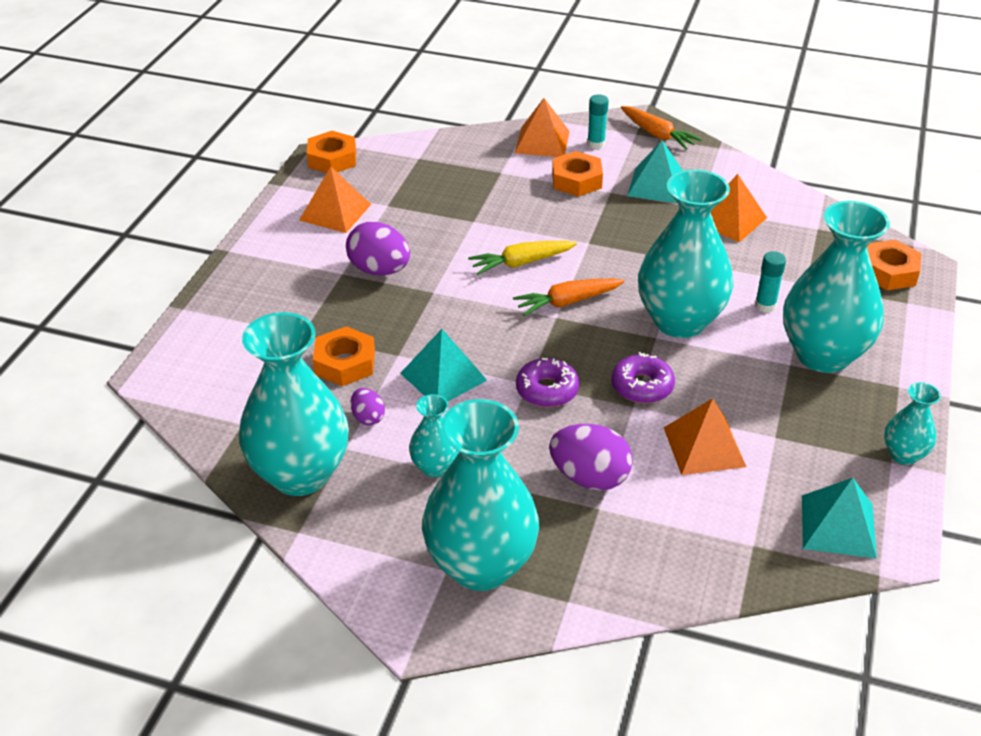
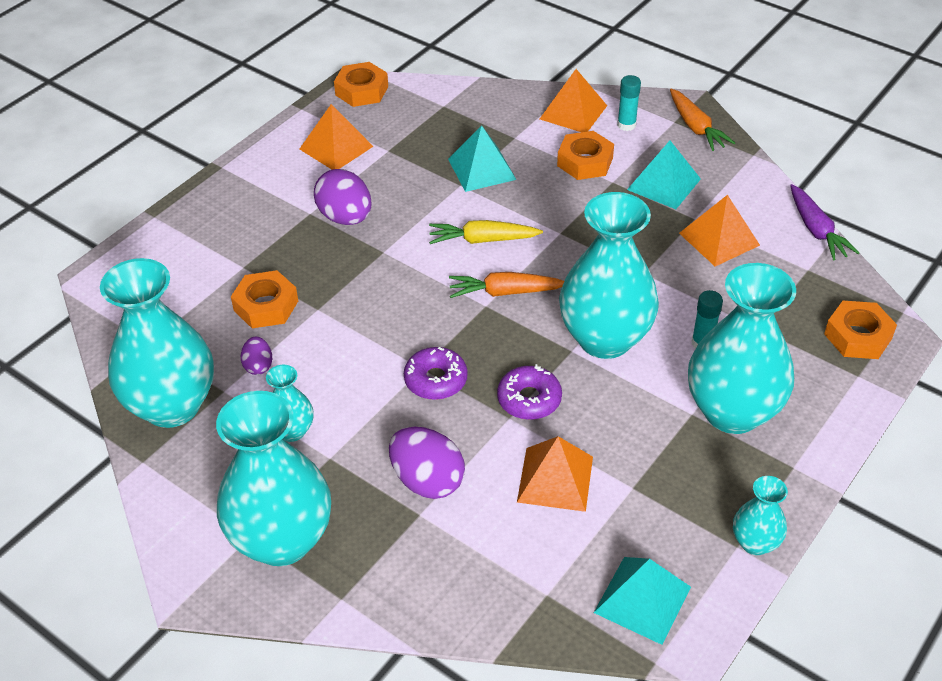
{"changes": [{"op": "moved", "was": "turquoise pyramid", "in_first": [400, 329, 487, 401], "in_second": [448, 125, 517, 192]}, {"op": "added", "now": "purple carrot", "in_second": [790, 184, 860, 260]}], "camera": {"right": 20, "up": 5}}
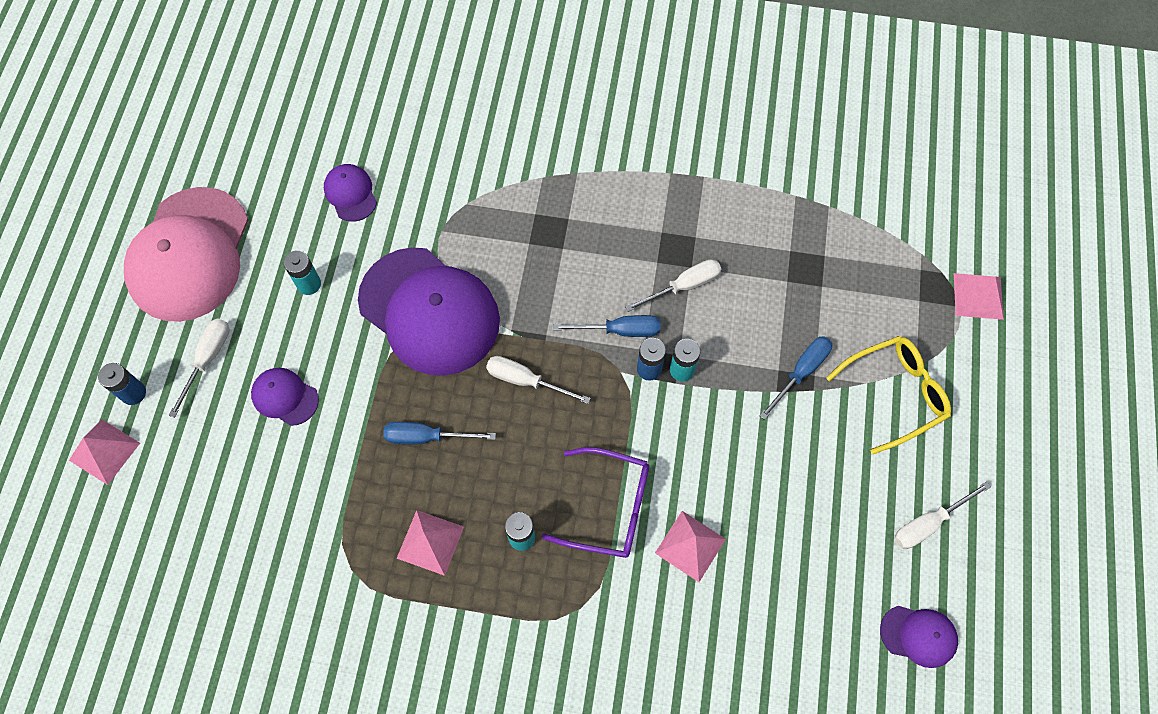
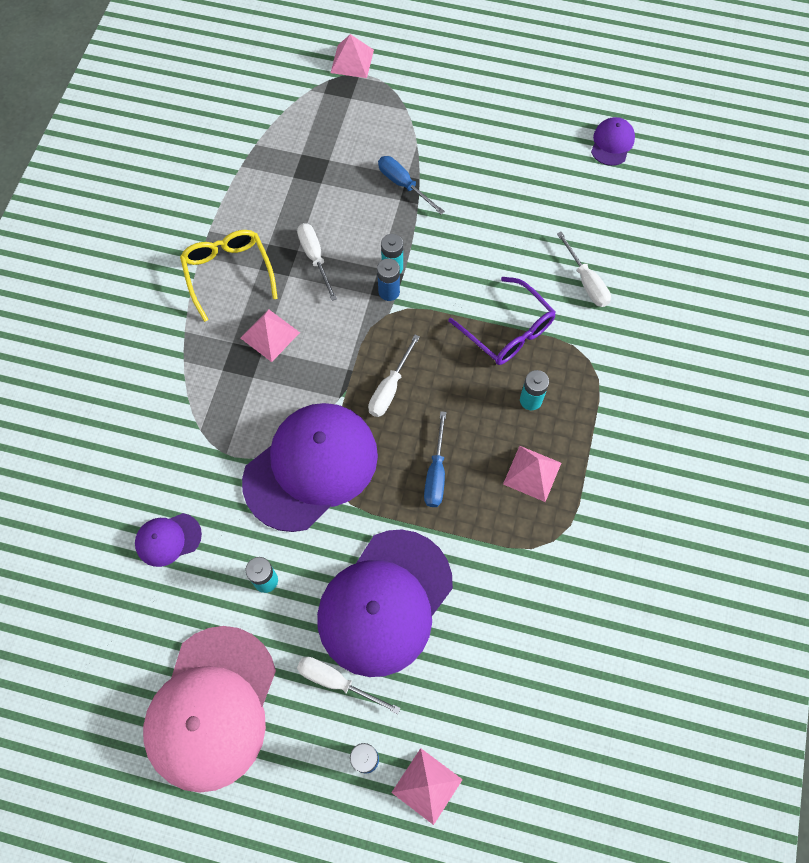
{"changes": [{"op": "turned", "was": "pink cap", "in_first": [124, 187, 249, 322], "in_second": [143, 626, 276, 793], "clockwise": 90}, {"op": "resized", "was": "purple cap", "in_first": [251, 368, 319, 426], "in_second": [317, 529, 453, 677], "ratio": 2.25}, {"op": "turned", "was": "purple glasses", "in_first": [542, 447, 649, 558], "in_second": [448, 277, 556, 365], "clockwise": 120}, {"op": "removed", "was": "blue screwdriver", "in_first": [553, 315, 660, 337]}, {"op": "moved", "was": "pink pyramid", "in_first": [655, 511, 726, 582], "in_second": [241, 309, 300, 362]}, {"op": "moved", "was": "yellow glasses", "in_first": [826, 336, 951, 455], "in_second": [180, 230, 278, 322]}, {"op": "moved", "was": "white screwdriver", "in_first": [894, 481, 991, 549], "in_second": [557, 232, 611, 307]}], "camera": {"right": -85, "up": 0}}
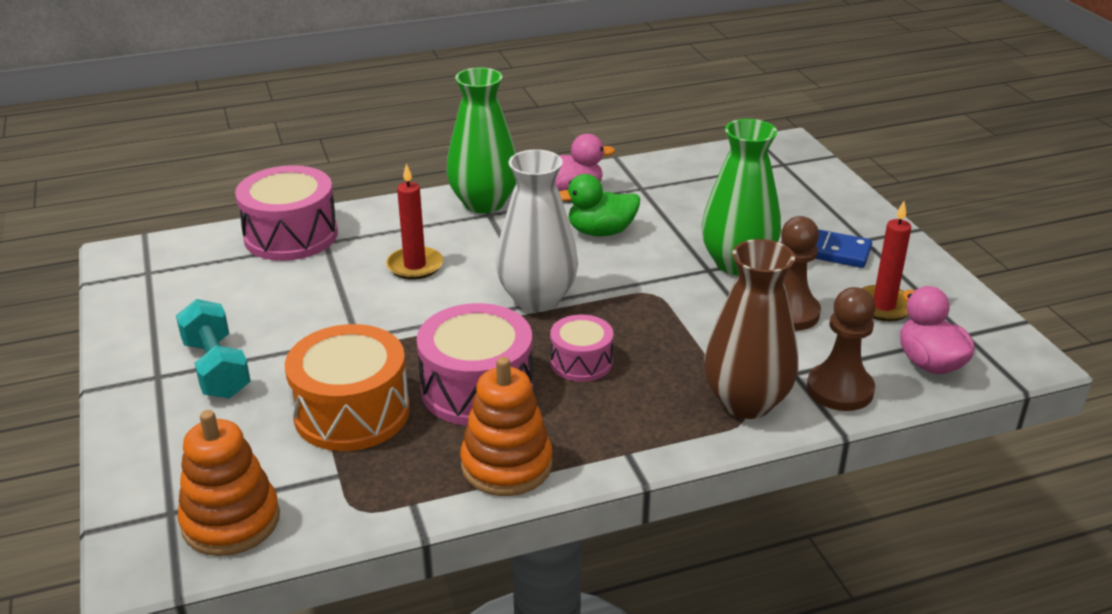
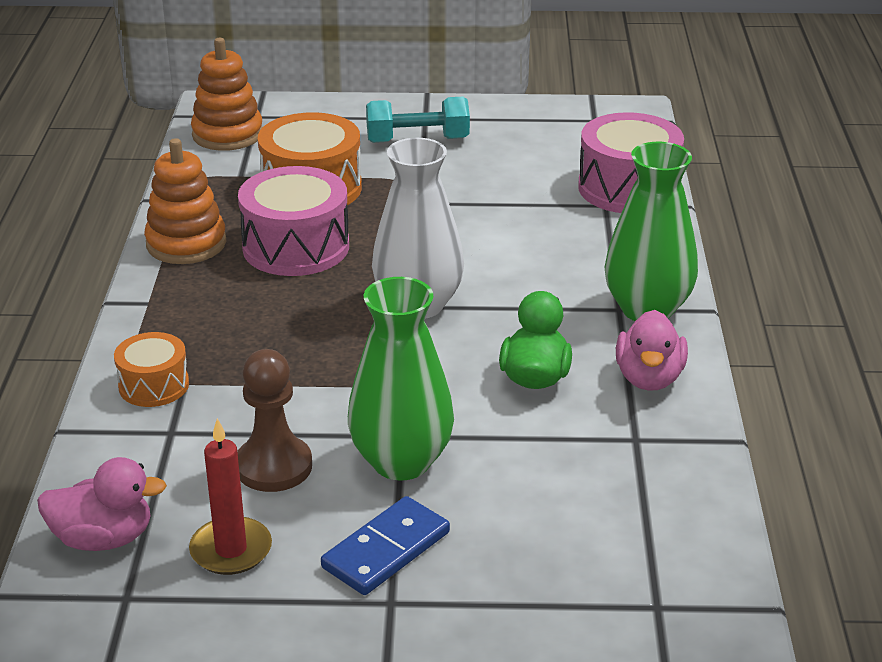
{"changes": [{"op": "removed", "was": "red candle", "in_first": [386, 163, 443, 280]}, {"op": "removed", "was": "pink drum", "in_first": [550, 315, 613, 382]}, {"op": "replaced", "was": "brown vase", "now": "orange drum", "in_first": [704, 239, 798, 419], "in_second": [114, 332, 189, 407]}, {"op": "removed", "was": "brown pawn", "in_first": [807, 287, 876, 411]}], "camera": {"right": 110, "up": 0}}
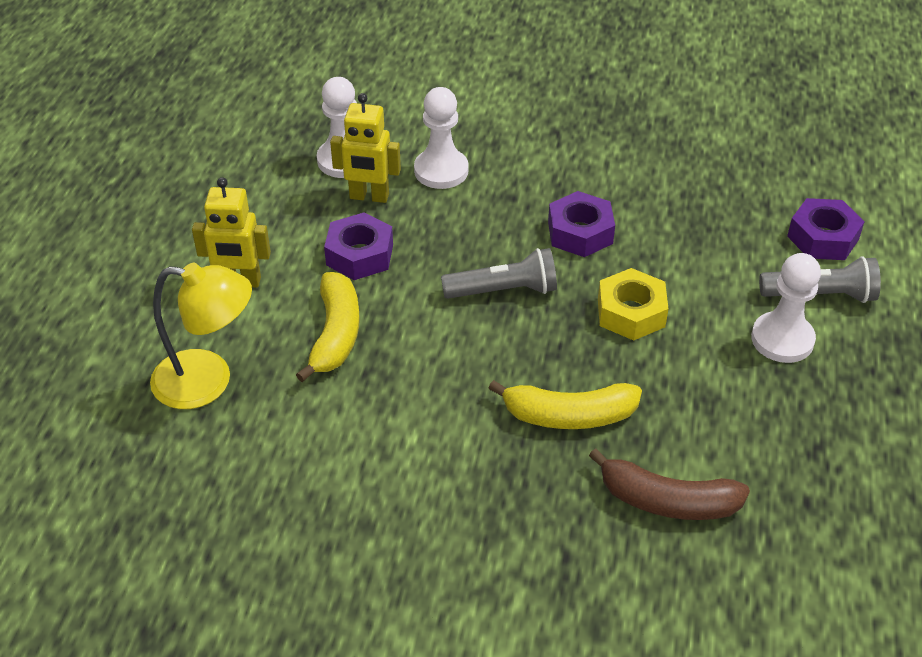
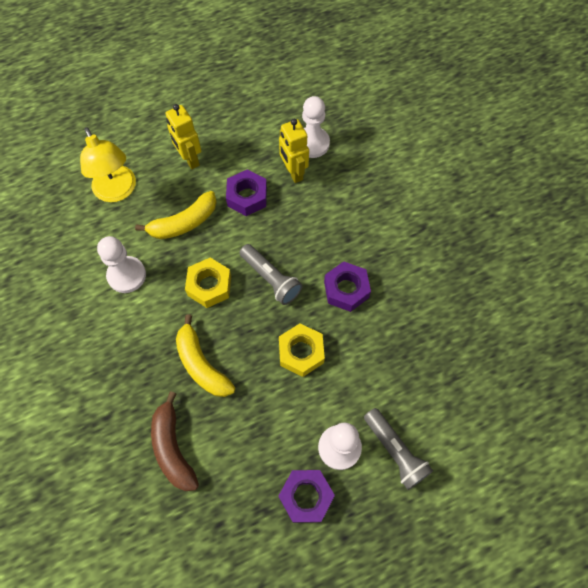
{"changes": [{"op": "moved", "was": "white pawn", "in_first": [414, 87, 469, 189], "in_second": [97, 236, 146, 293]}, {"op": "moved", "was": "purple nut", "in_first": [787, 198, 865, 260], "in_second": [279, 470, 335, 523]}, {"op": "added", "now": "yellow nut", "in_second": [185, 258, 231, 308]}], "camera": {"right": 55, "up": 20}}
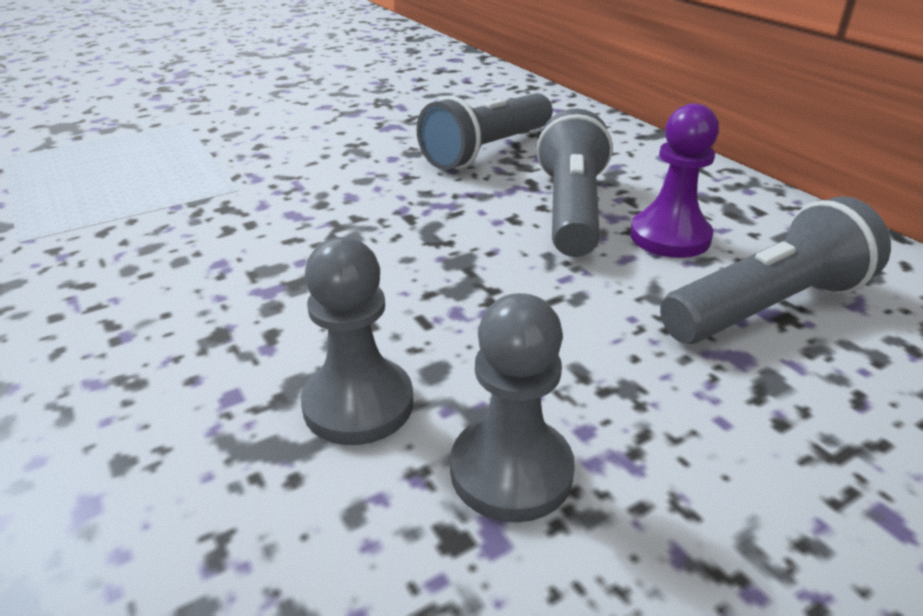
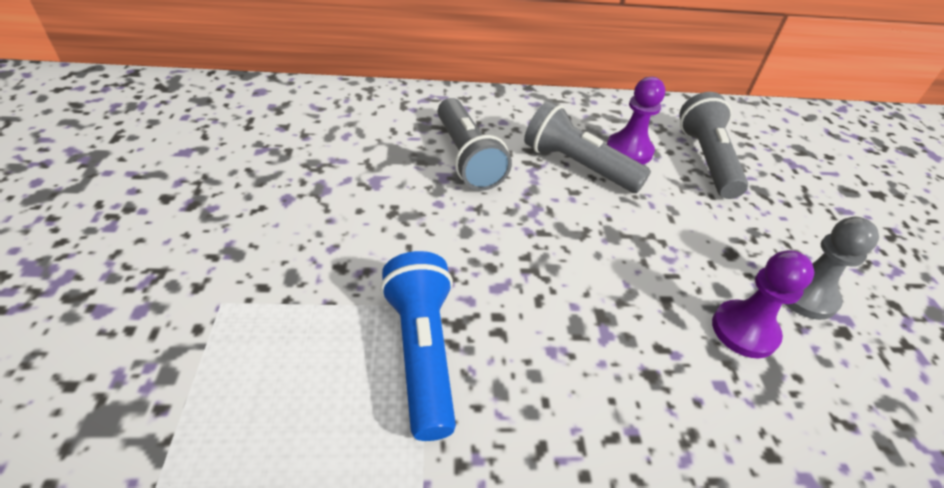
{"changes": [{"op": "recoloured", "was": "grey pawn", "now": "purple pawn", "in_first": [301, 237, 413, 445], "in_second": [712, 250, 814, 358]}, {"op": "added", "now": "blue flashlight", "in_second": [380, 251, 456, 441]}], "camera": {"right": -65, "up": 10}}
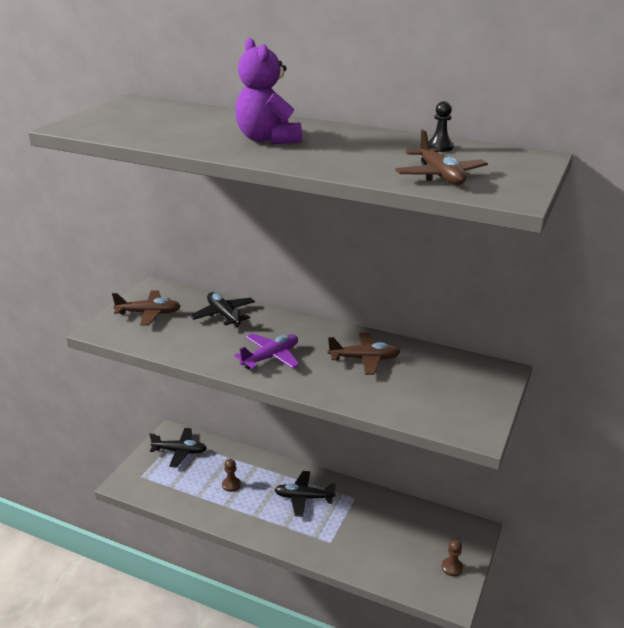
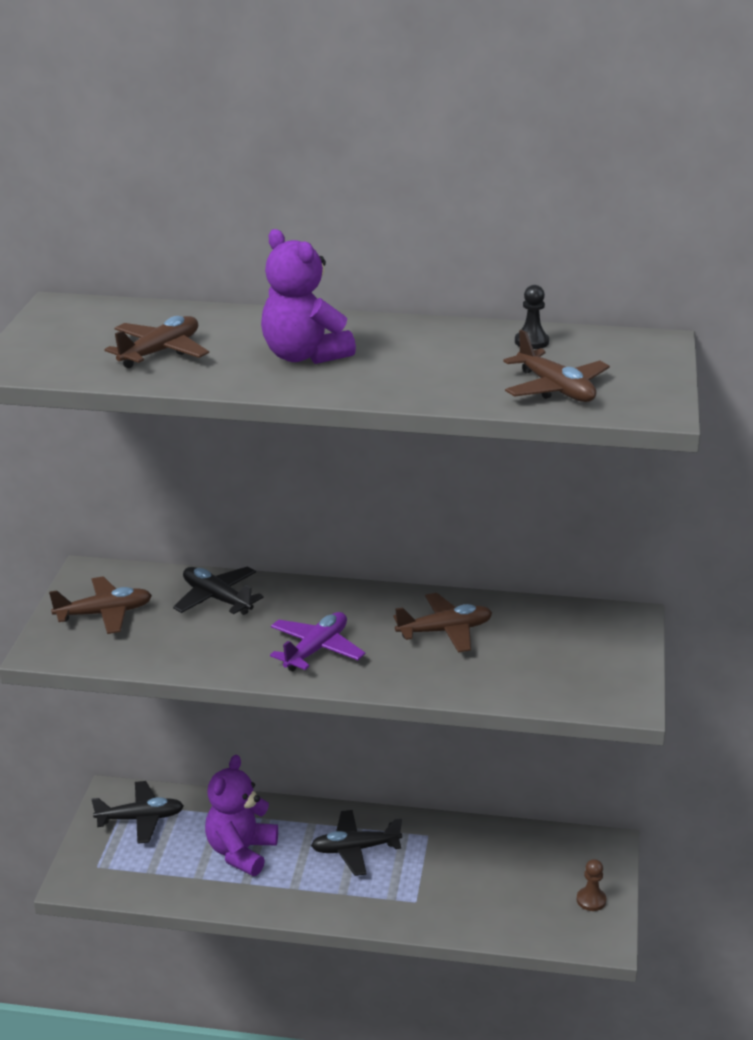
{"changes": [{"op": "replaced", "was": "brown pawn", "now": "purple teddy bear", "in_first": [222, 459, 241, 492], "in_second": [205, 755, 278, 876]}, {"op": "added", "now": "brown plane", "in_second": [104, 316, 209, 368]}], "camera": {"right": -15, "up": 0}}
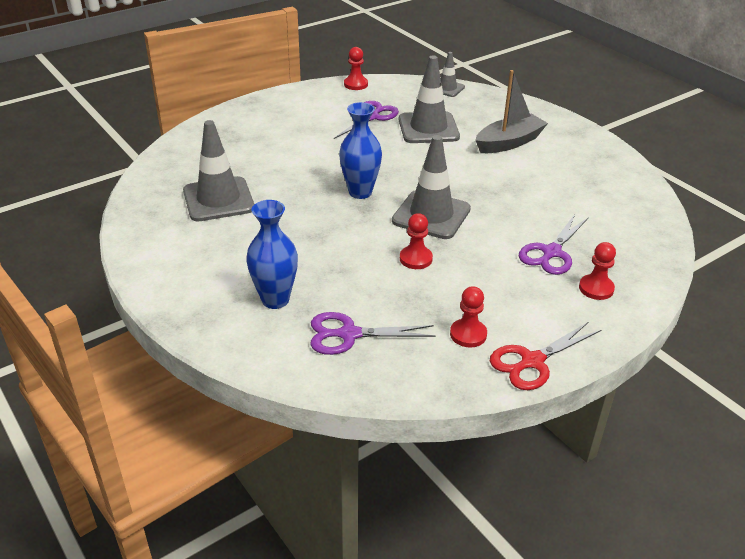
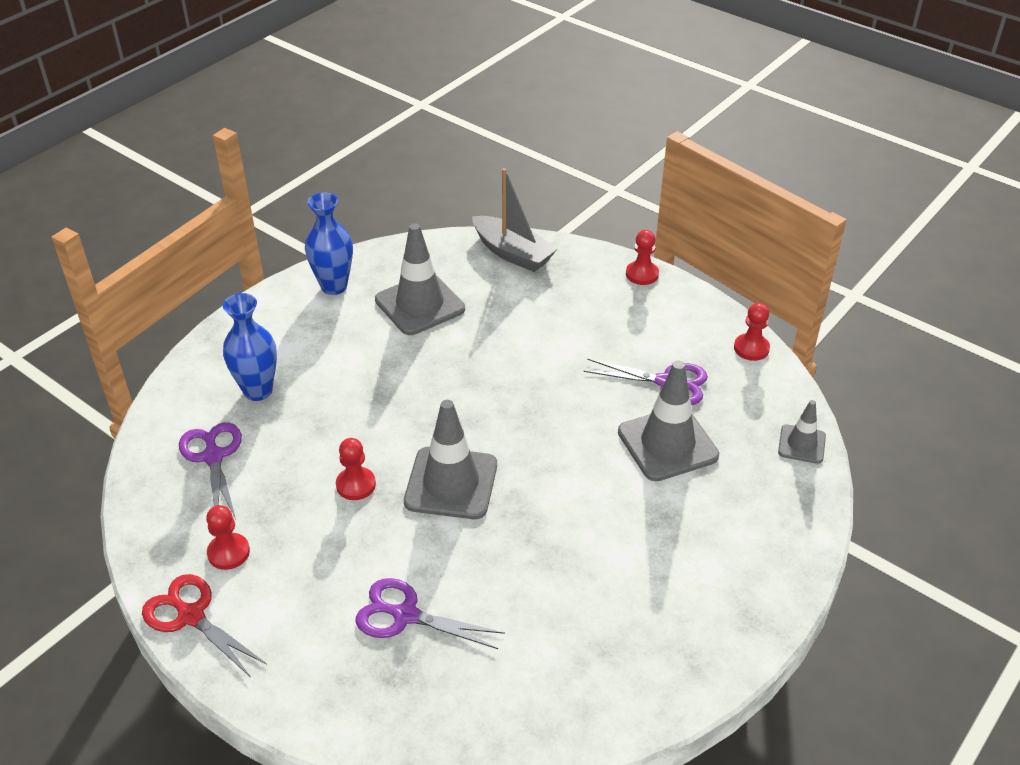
{"changes": [{"op": "moved", "was": "blue vase", "in_first": [339, 102, 382, 199], "in_second": [305, 192, 353, 295]}, {"op": "moved", "was": "grey boat", "in_first": [475, 70, 548, 153], "in_second": [472, 168, 557, 272]}, {"op": "moved", "was": "red pawn", "in_first": [579, 242, 616, 300], "in_second": [626, 230, 659, 285]}], "camera": {"right": 75, "up": 5}}
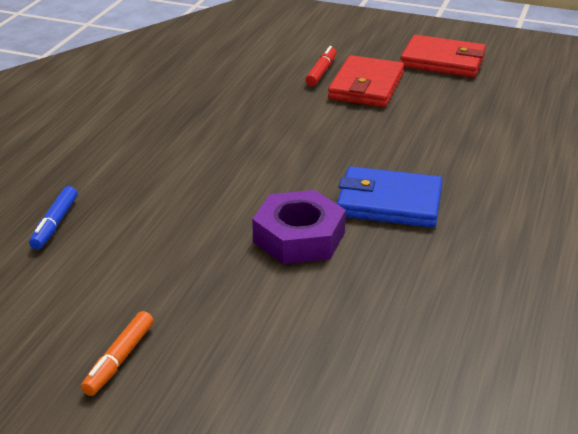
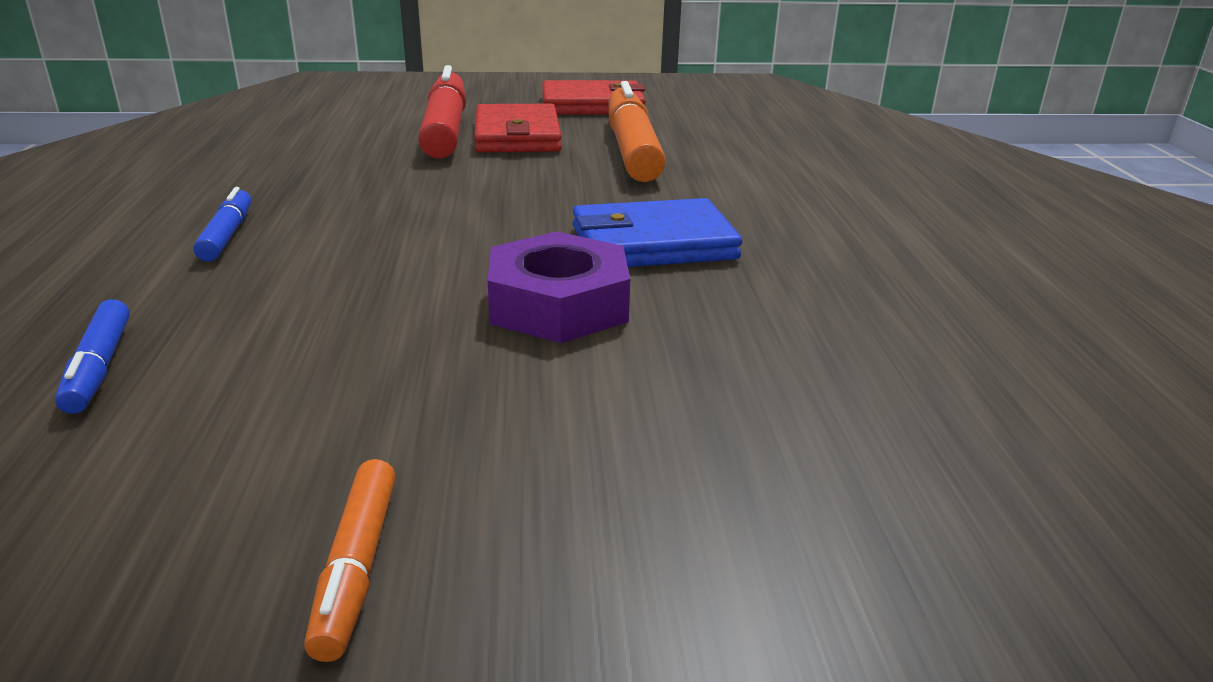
{"changes": [{"op": "resized", "was": "red marker", "in_first": [305, 46, 337, 86], "in_second": [418, 65, 466, 159], "ratio": 2.02}, {"op": "added", "now": "blue marker", "in_second": [193, 187, 251, 261]}, {"op": "added", "now": "orange marker", "in_second": [608, 81, 666, 182]}], "camera": {"right": -25, "up": -5}}
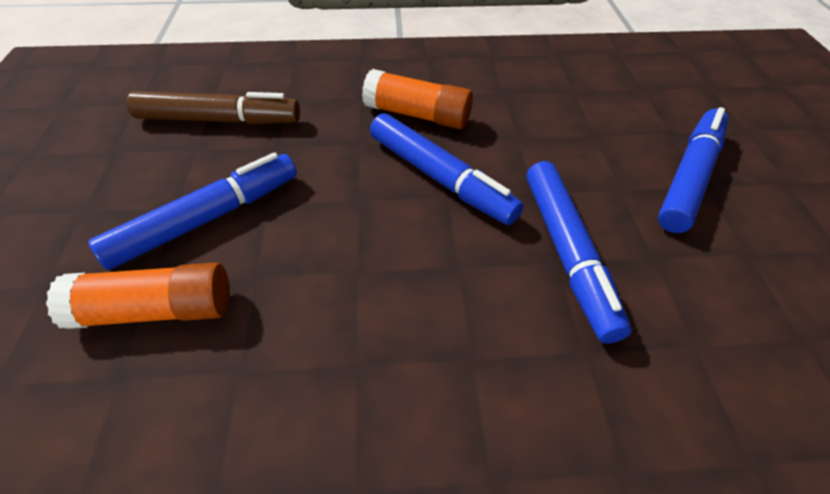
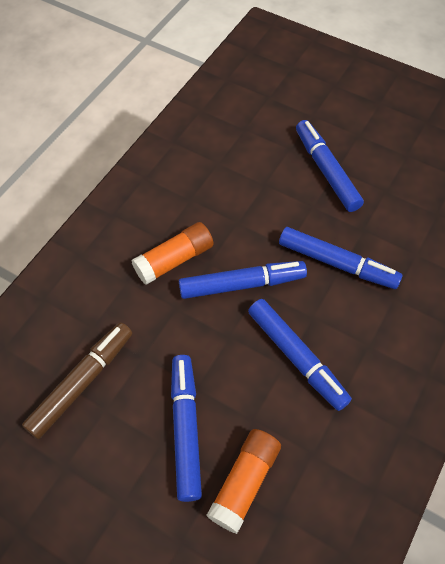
{"changes": [{"op": "added", "now": "blue marker", "in_second": [248, 299, 352, 411]}], "camera": {"right": -55, "up": 10}}
